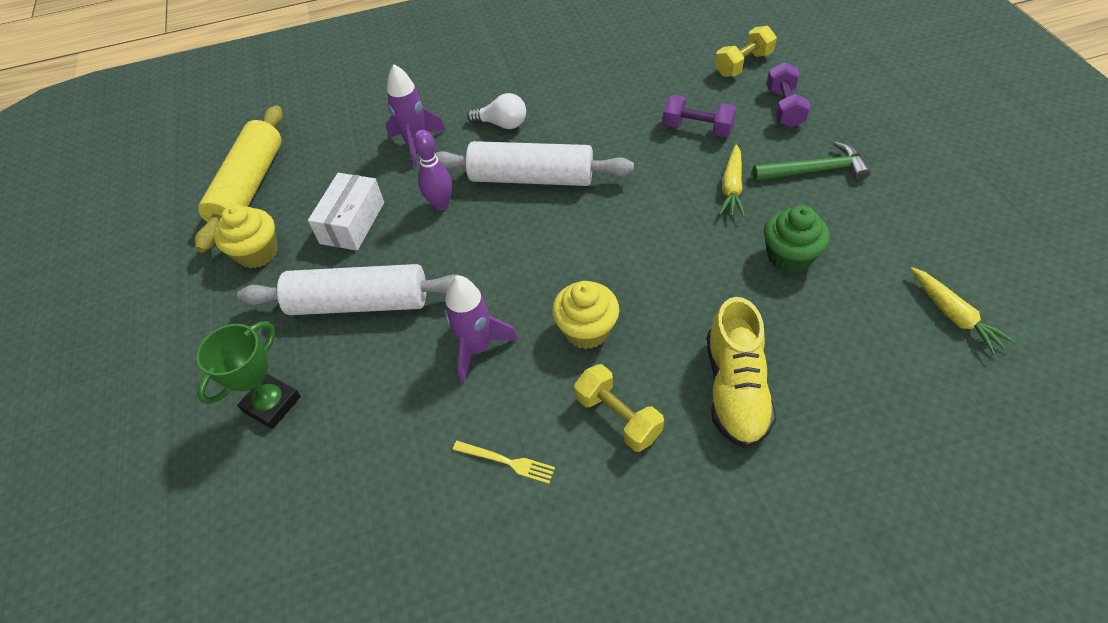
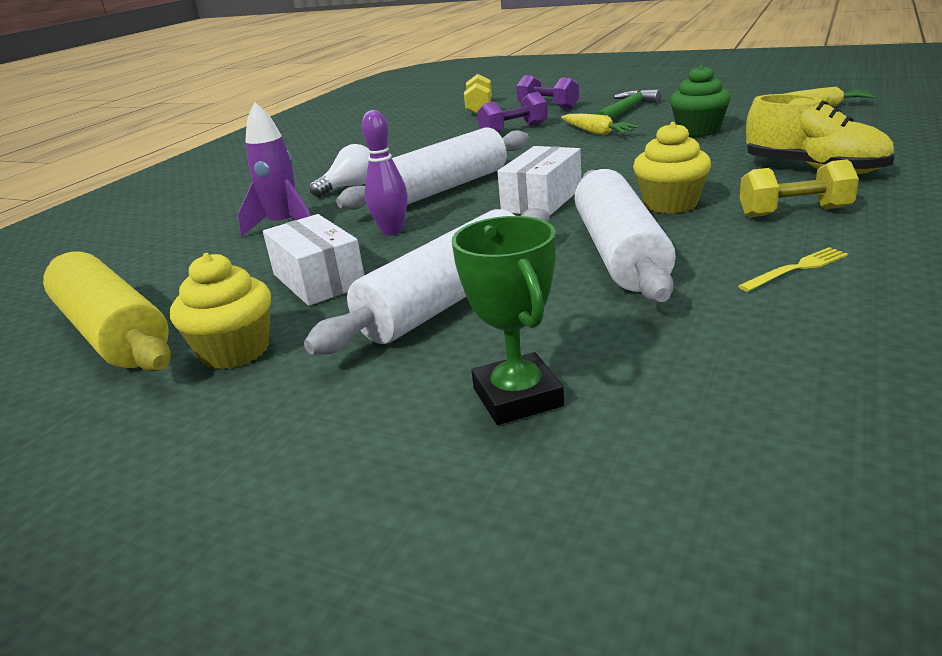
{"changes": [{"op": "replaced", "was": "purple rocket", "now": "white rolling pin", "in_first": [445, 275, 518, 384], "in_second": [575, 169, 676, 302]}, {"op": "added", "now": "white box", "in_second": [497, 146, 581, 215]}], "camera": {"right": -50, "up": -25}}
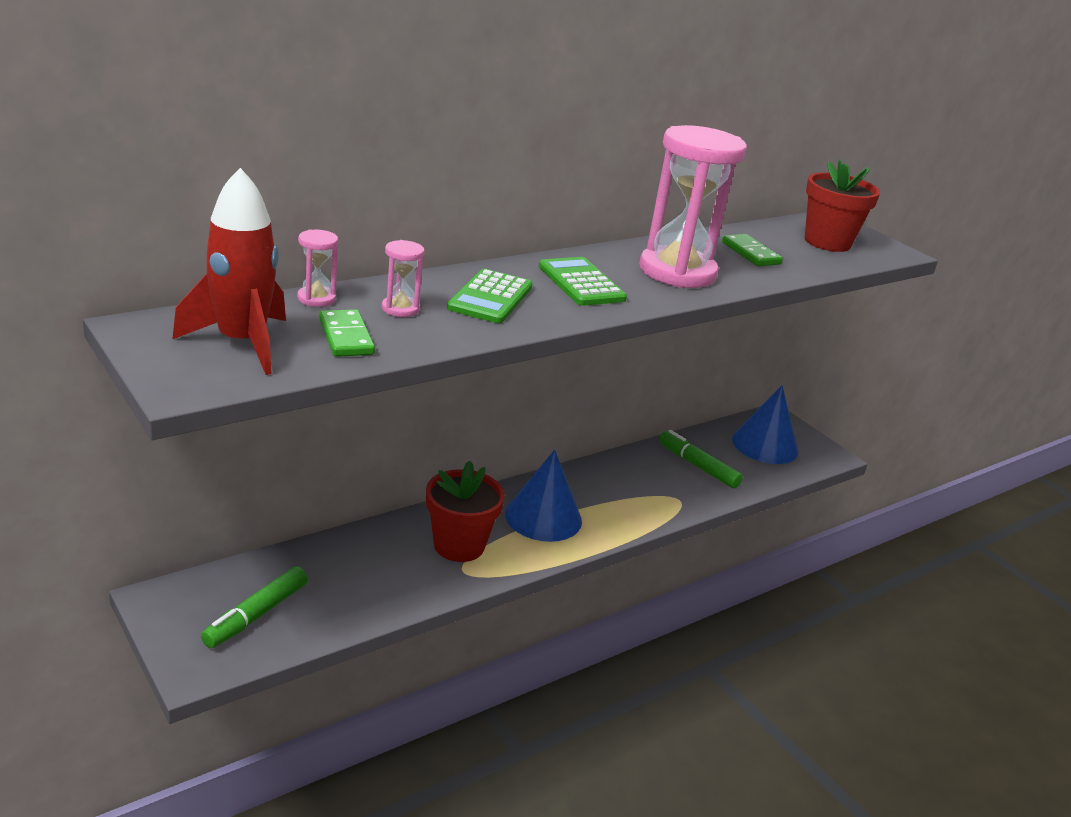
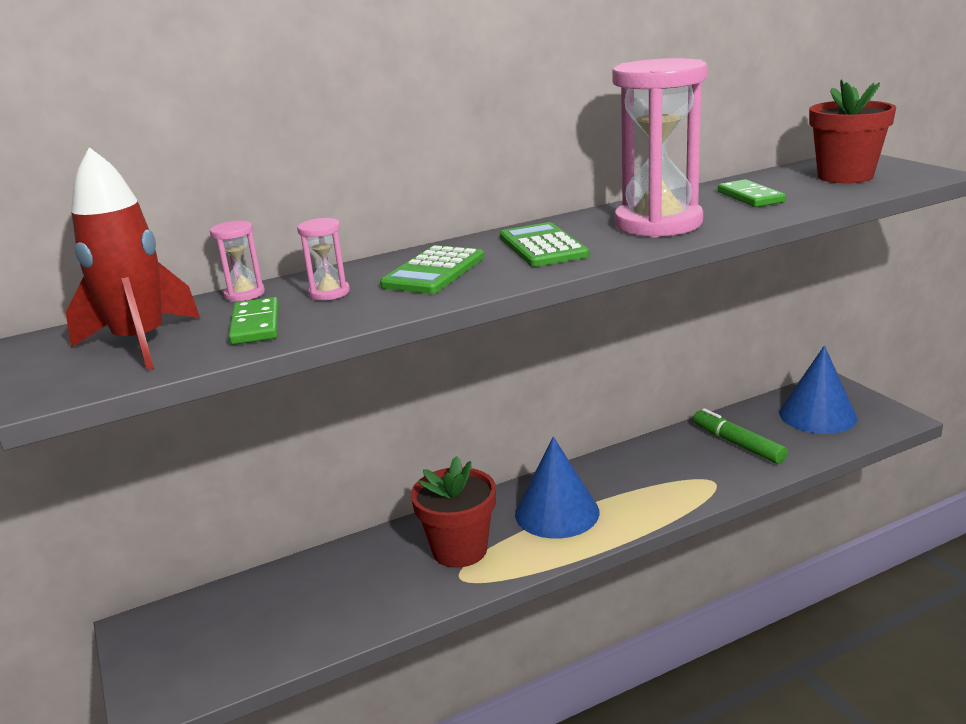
{"changes": [{"op": "removed", "was": "green marker", "in_first": [201, 566, 308, 648]}], "camera": {"right": 15, "up": -5}}
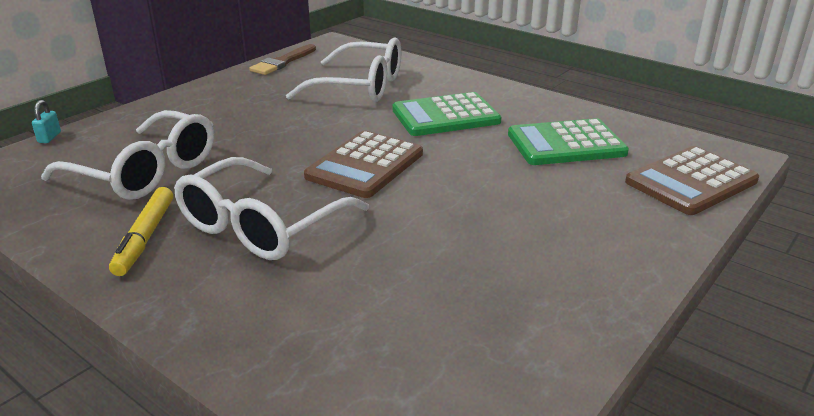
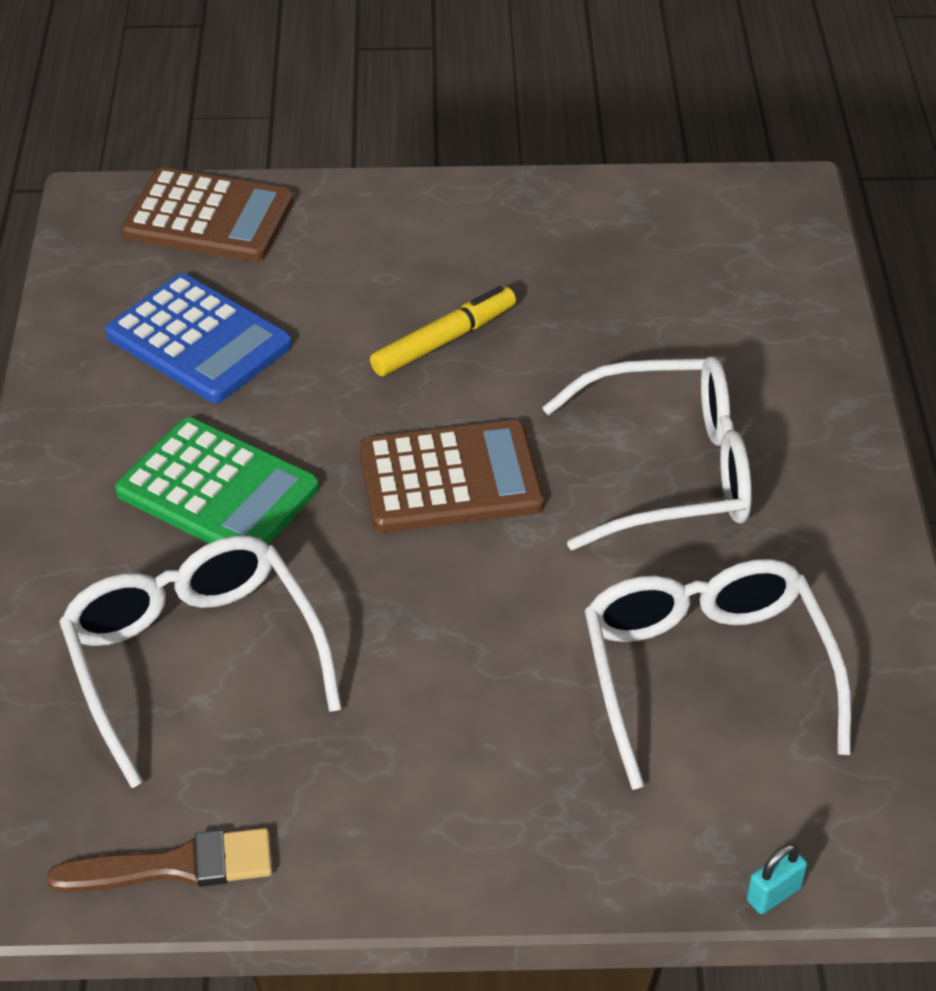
{"changes": [{"op": "moved", "was": "yellow marker", "in_first": [109, 187, 173, 276], "in_second": [370, 286, 516, 376]}, {"op": "recoloured", "was": "green calculator", "now": "blue calculator", "in_first": [508, 118, 629, 165], "in_second": [105, 273, 292, 403]}], "camera": {"right": -130, "up": 15}}
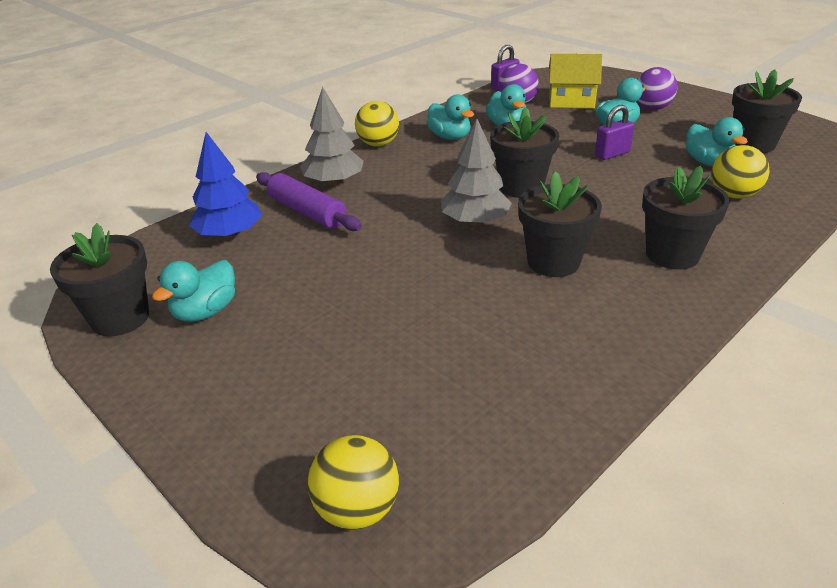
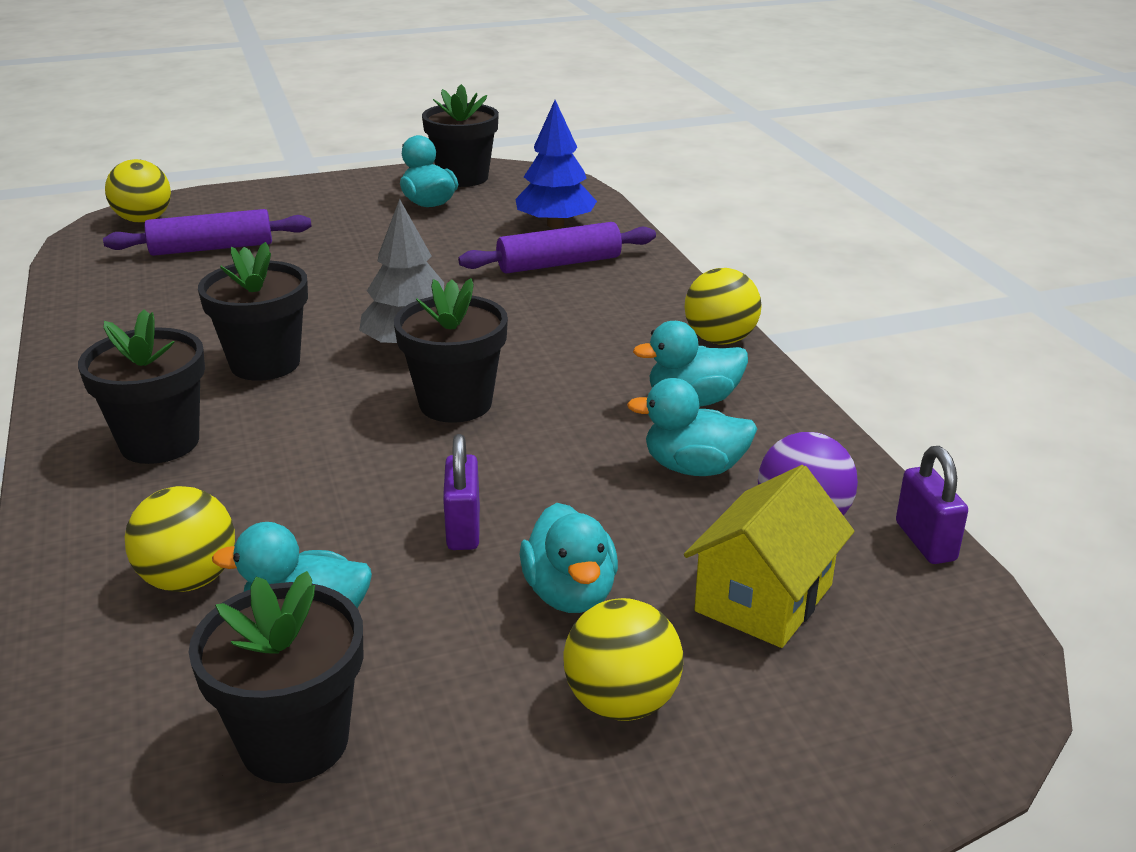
{"changes": [{"op": "removed", "was": "grey tree", "in_first": [300, 87, 364, 186]}, {"op": "recoloured", "was": "purple ball", "now": "yellow ball", "in_first": [637, 67, 678, 110], "in_second": [563, 598, 683, 721]}, {"op": "added", "now": "purple rolling pin", "in_second": [103, 209, 312, 256]}], "camera": {"right": 115, "up": -5}}
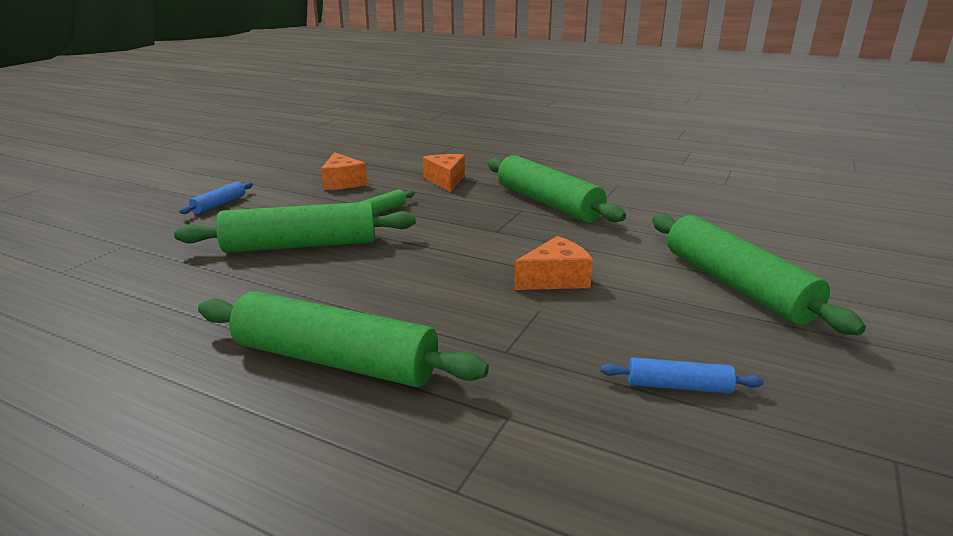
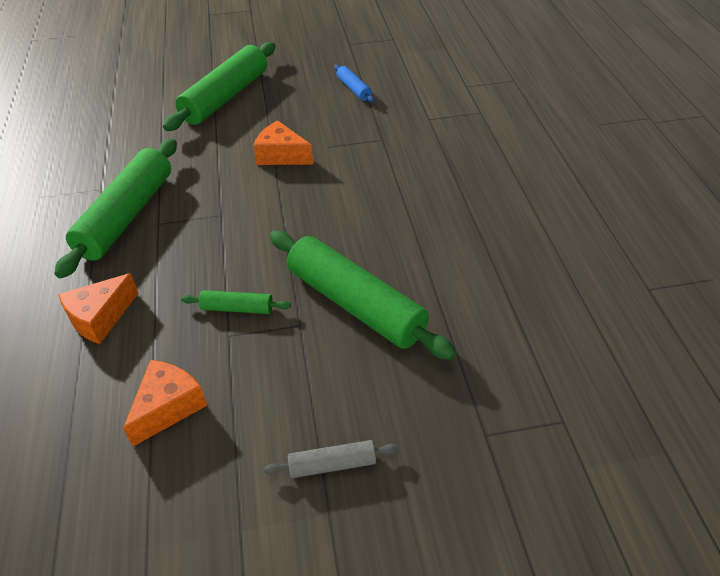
{"changes": [{"op": "recoloured", "was": "blue rolling pin", "now": "grey rolling pin", "in_first": [179, 182, 253, 214], "in_second": [264, 440, 399, 478]}, {"op": "removed", "was": "green rolling pin", "in_first": [198, 291, 489, 387]}], "camera": {"right": -125, "up": 20}}
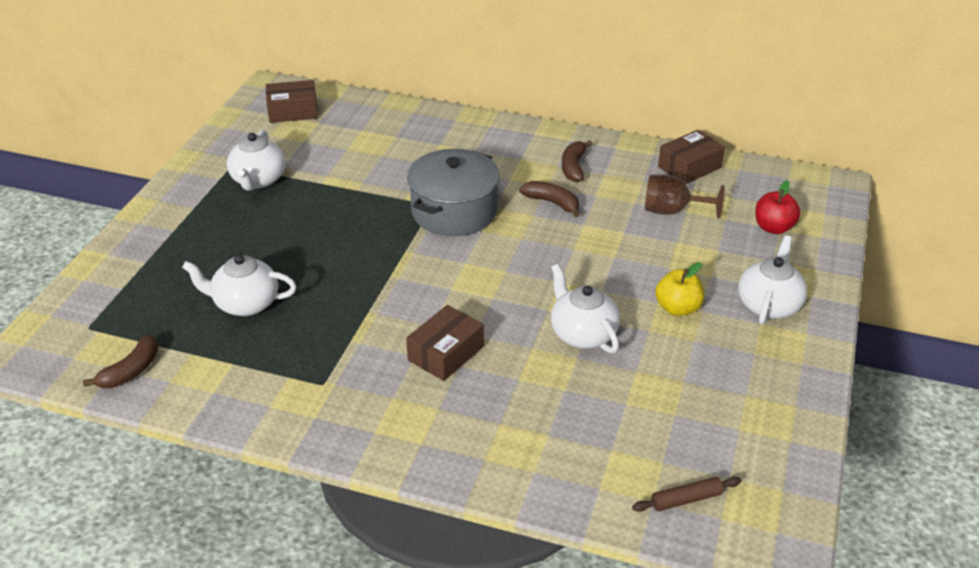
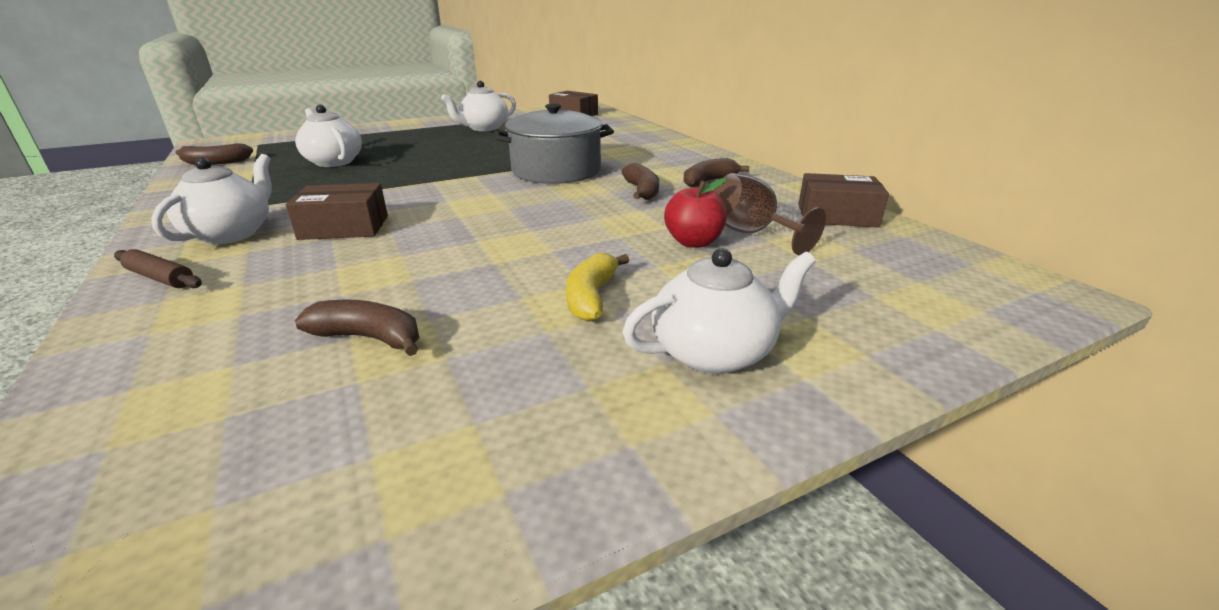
{"changes": [{"op": "moved", "was": "white teapot", "in_first": [551, 264, 620, 353], "in_second": [151, 154, 272, 244]}, {"op": "moved", "was": "brown rolling pin", "in_first": [632, 477, 742, 512], "in_second": [114, 249, 202, 288]}, {"op": "replaced", "was": "yellow apple", "now": "yellow banana", "in_first": [655, 262, 704, 316], "in_second": [566, 253, 629, 321]}, {"op": "moved", "was": "red apple", "in_first": [755, 180, 801, 234], "in_second": [664, 178, 727, 248]}, {"op": "added", "now": "brown banana", "in_second": [295, 300, 419, 356]}], "camera": {"right": 45, "up": -10}}
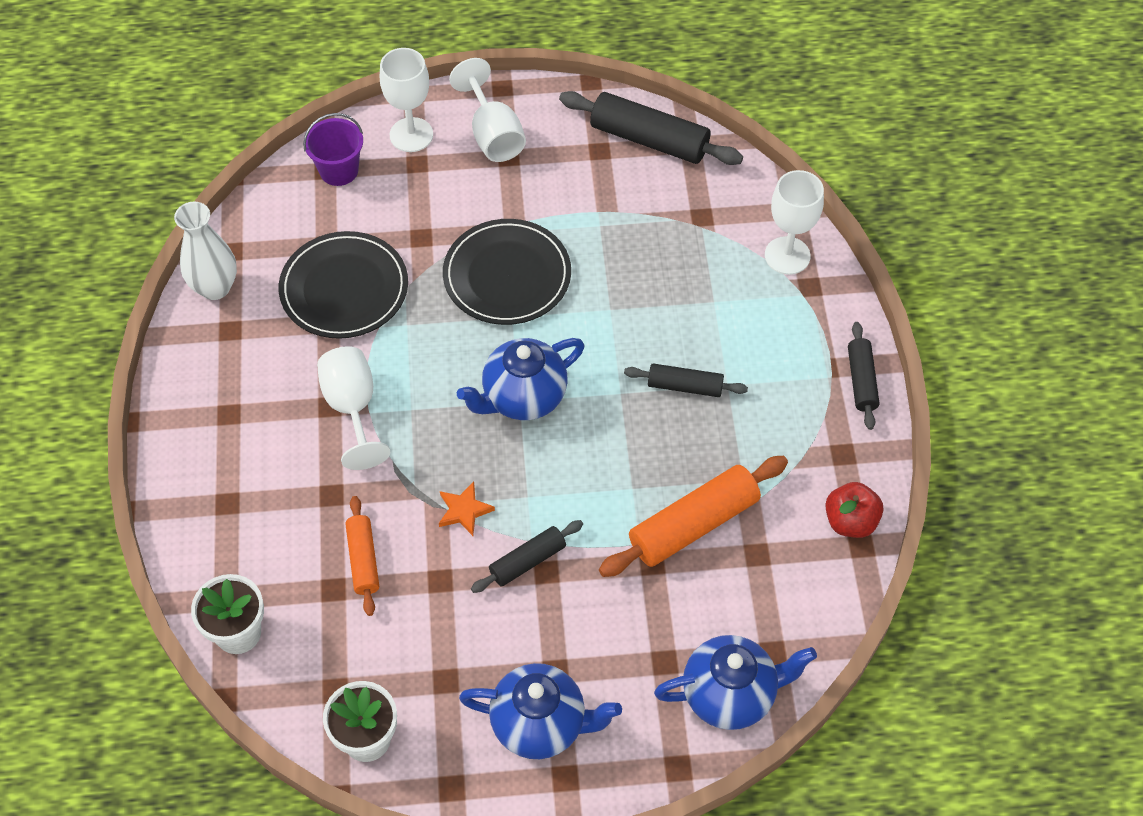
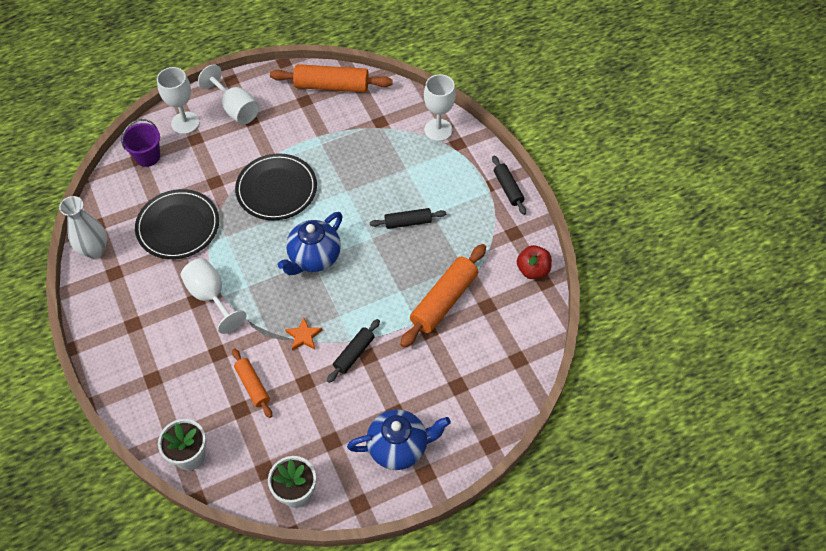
{"changes": [{"op": "recoloured", "was": "black rolling pin", "now": "orange rolling pin", "in_first": [559, 91, 743, 165], "in_second": [270, 64, 393, 93]}, {"op": "removed", "was": "blue teapot", "in_first": [654, 635, 817, 730]}], "camera": {"right": -20, "up": 0}}
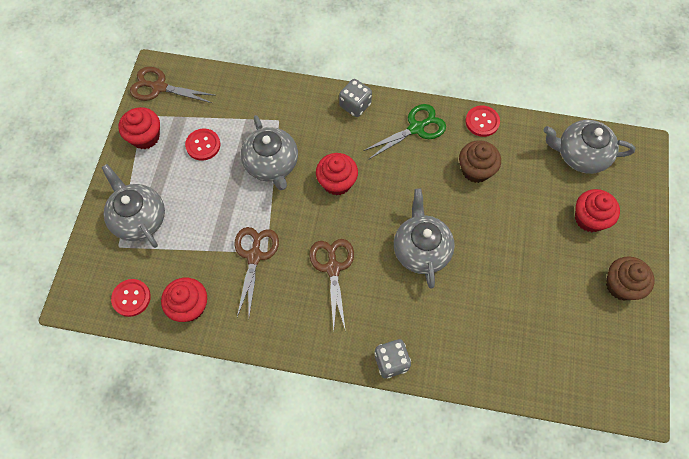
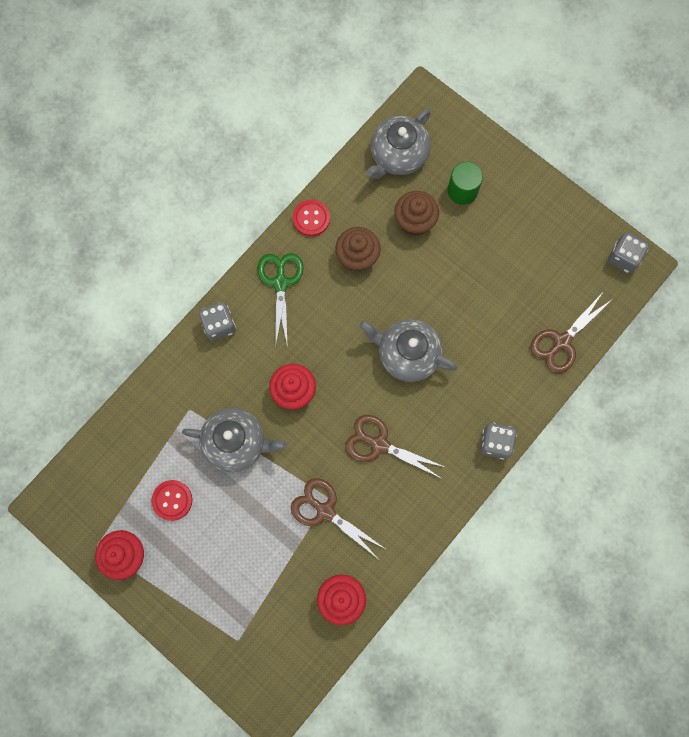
{"changes": [{"op": "removed", "was": "grey teapot", "in_first": [102, 164, 165, 248]}, {"op": "removed", "was": "red button", "in_first": [111, 279, 151, 317]}, {"op": "moved", "was": "brown scissors", "in_first": [130, 67, 216, 103], "in_second": [530, 291, 611, 373]}, {"op": "replaced", "was": "red cupcake", "now": "green cylinder", "in_first": [575, 189, 620, 232], "in_second": [448, 162, 483, 205]}, {"op": "moved", "was": "brown cupcake", "in_first": [606, 256, 654, 300], "in_second": [394, 191, 439, 236]}, {"op": "added", "now": "grey dice", "in_second": [608, 232, 649, 273]}], "camera": {"right": -60, "up": 10}}
